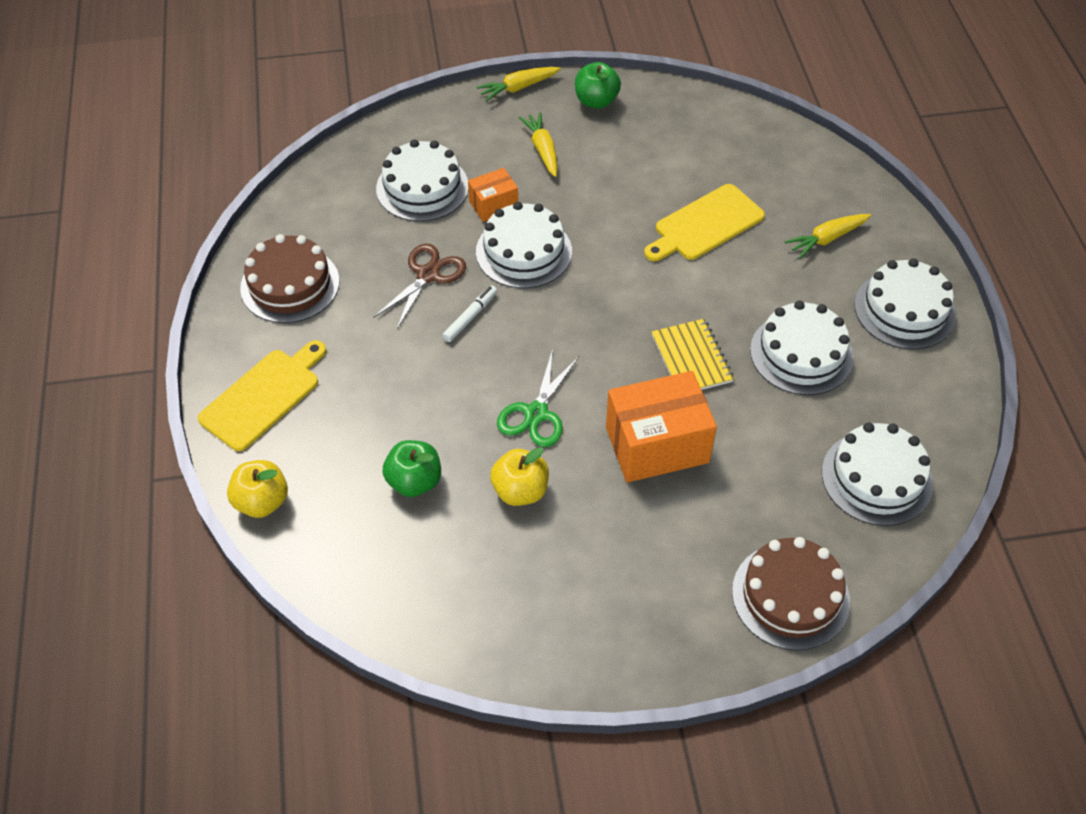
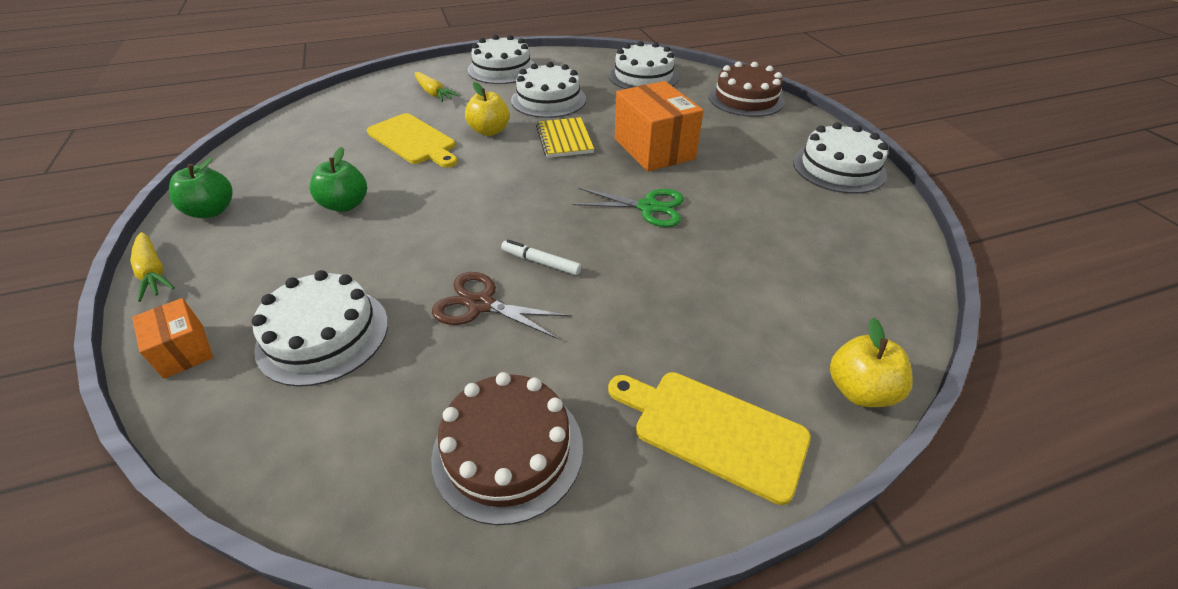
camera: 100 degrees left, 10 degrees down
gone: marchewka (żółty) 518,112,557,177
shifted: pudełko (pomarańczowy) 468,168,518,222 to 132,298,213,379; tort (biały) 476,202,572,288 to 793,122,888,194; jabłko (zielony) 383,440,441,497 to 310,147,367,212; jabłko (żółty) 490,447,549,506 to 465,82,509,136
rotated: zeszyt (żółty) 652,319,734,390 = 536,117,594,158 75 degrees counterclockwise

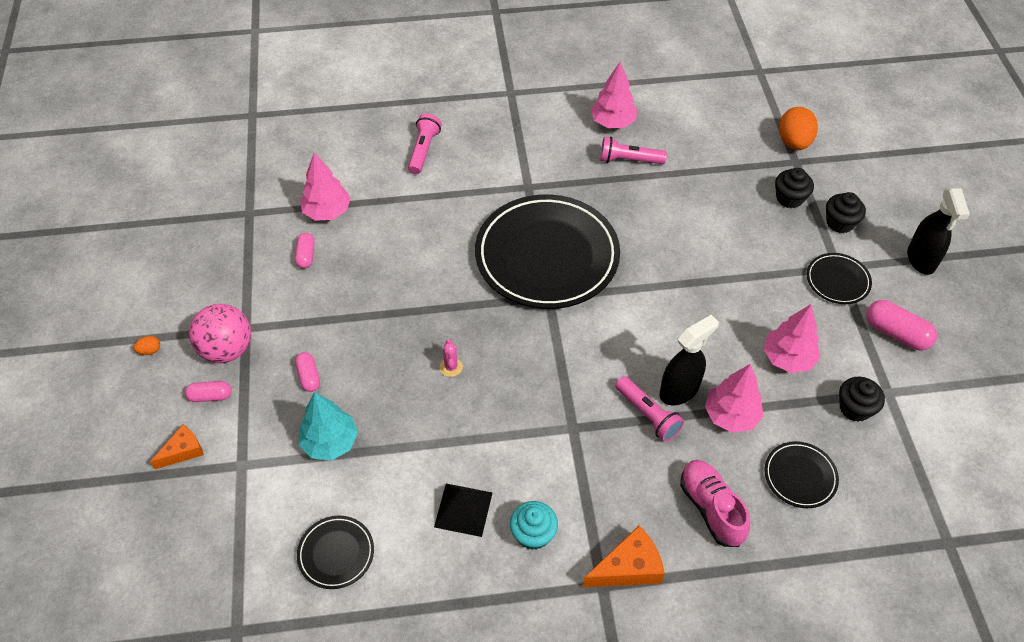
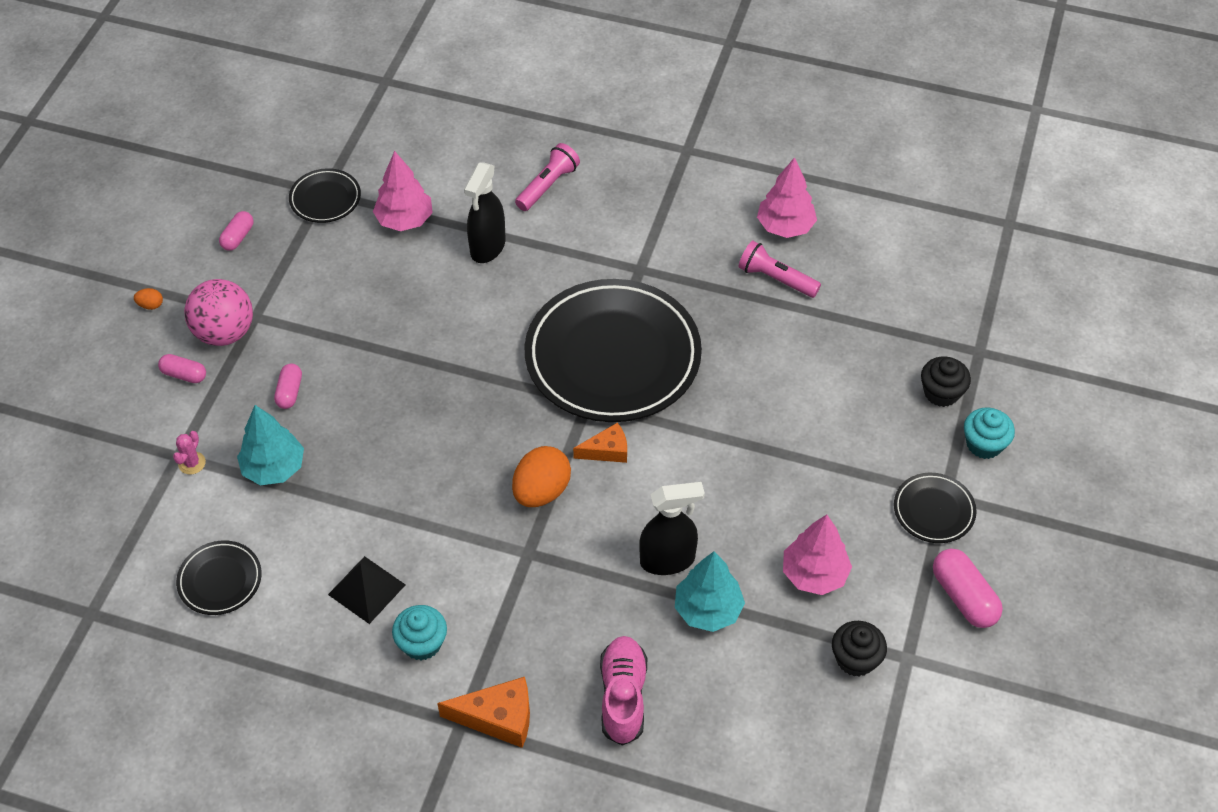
camera: 25 degrees right, 0 degrees up
gone: latarka (różowy) 615,376,684,442
shifted: jajko (pomarańczowy) 779,107,818,150 to 512,446,571,507; spryskiwacz (czarny) 907,188,970,275 to 464,162,505,263; kapsułka (różowy) 295,233,315,269 to 219,211,254,251; kaktus (różowy) 440,339,463,377 to 173,431,206,475; ser (pomarańczowy) 150,425,204,469 to 573,423,627,463; talerz (czarny) 764,441,839,508 to 289,168,361,223
repainted: muffinka (czarny) 826,192,866,233 to muffinka (turkusowy) 964,408,1015,459; drzewko (różowy) 705,364,764,433 to drzewko (turkusowy) 675,551,745,632

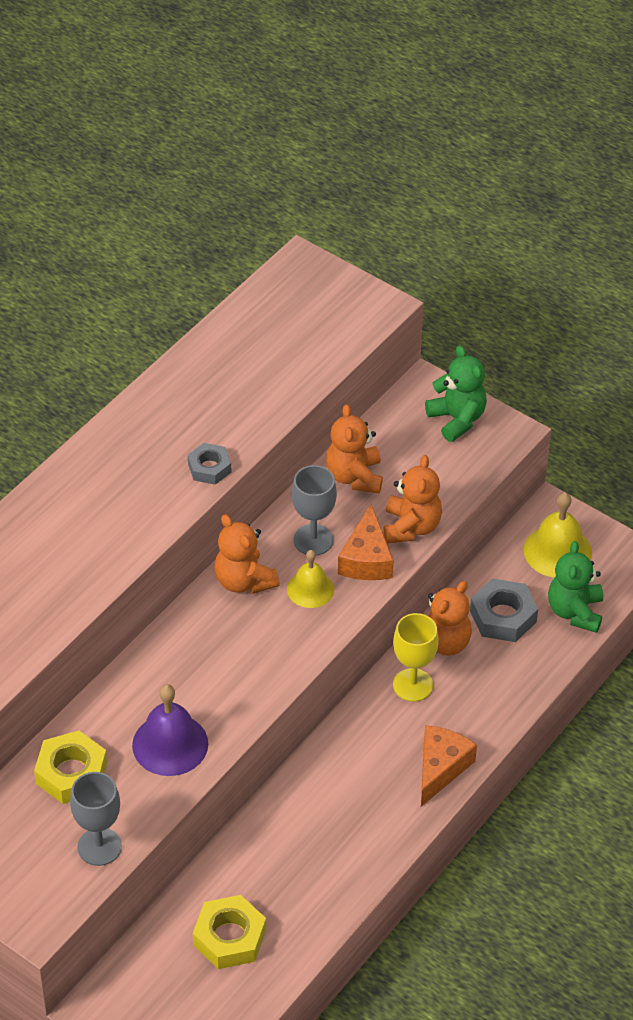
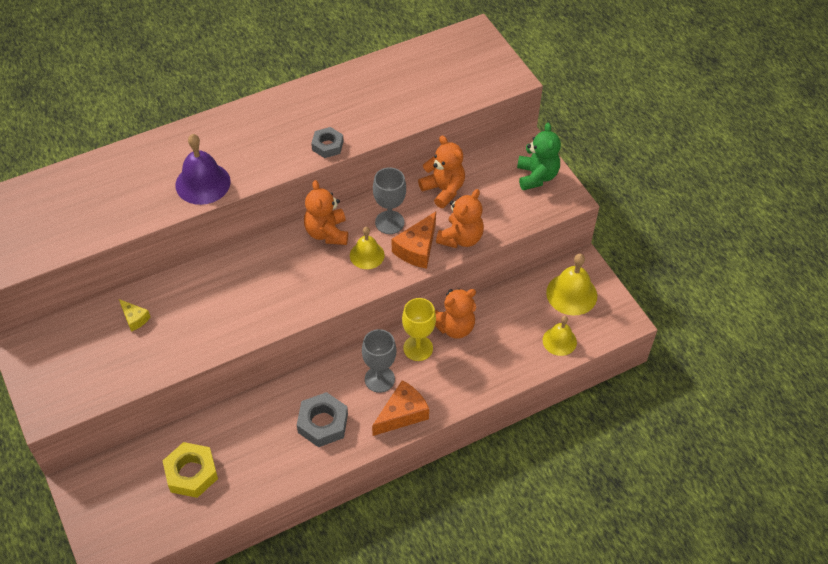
camera: 25 degrees right, 5 degrees up
shifted: nakrętka (szary) 470,578,538,642 to 297,392,348,447; dzwonek (fioletowy) 132,684,208,776 to 175,134,231,205; kielich (szary) 70,772,122,866 to 362,329,396,393
swapped: miś (zielony) 548,541,603,633 to dzwonek (żółty) 543,316,577,356; nakrętka (żółty) 34,730,107,804 to ser (żółty) 119,299,150,332
rotated: miś (pomarańczowy) 326,404,383,493 = 418,136,465,208 120 degrees clockwise

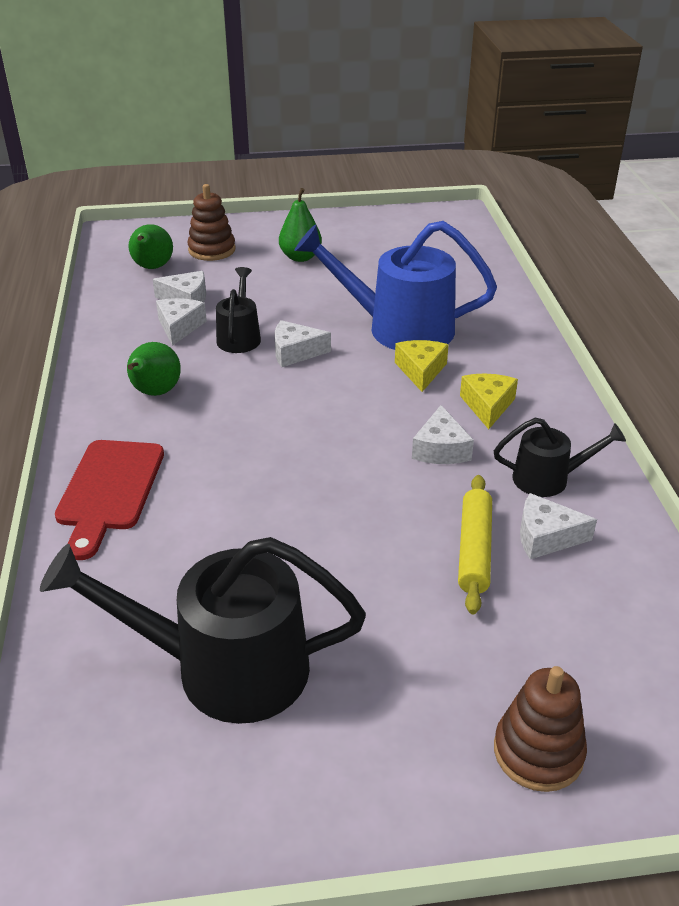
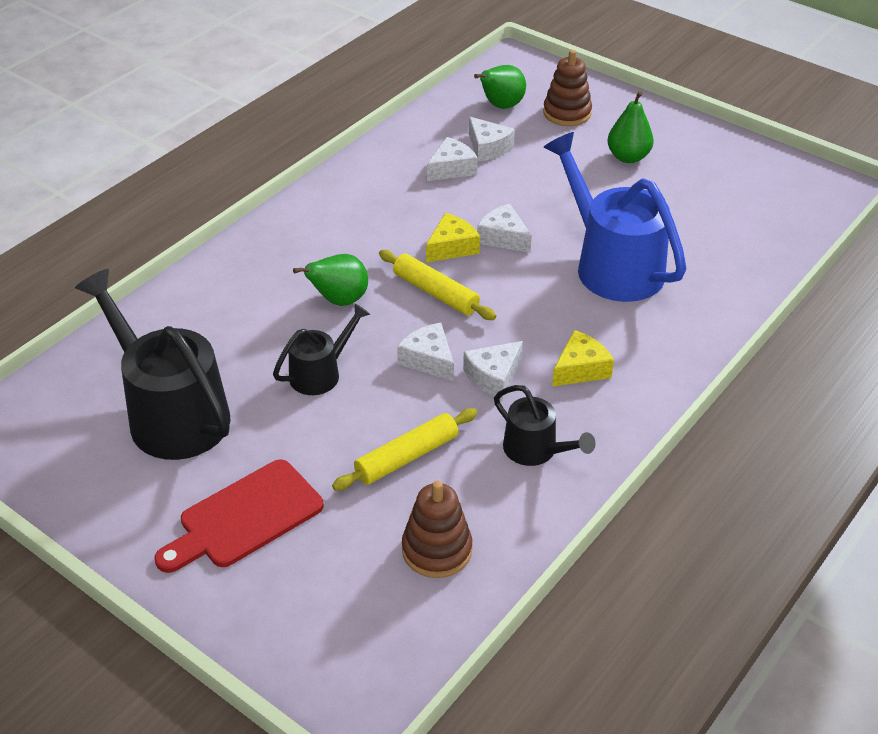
camera: 45 degrees right, 5 degrees up
new: wałek do ciasta (żółty) 379,250,496,320
shifted: konewka (czarny) 216,267,261,353 to 273,303,370,395; ser (żółty) 395,340,449,392 to 426,213,480,262; gruszka (zielony) 127,342,181,396 to 293,254,368,306; deska do krojenia (czerwony) 55,440,164,560 to 154,459,324,573; ser (biały) 520,493,597,559 to 397,323,454,381; zabawka nakładanka (brązowy) 494,666,587,792 to 402,481,472,578

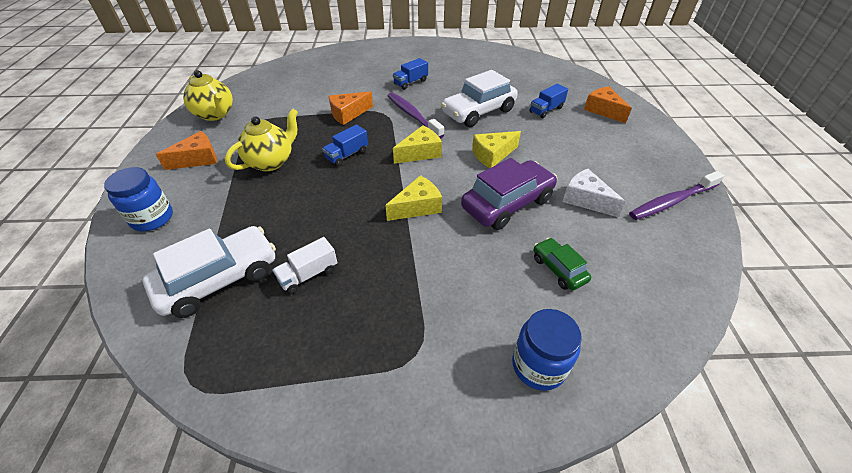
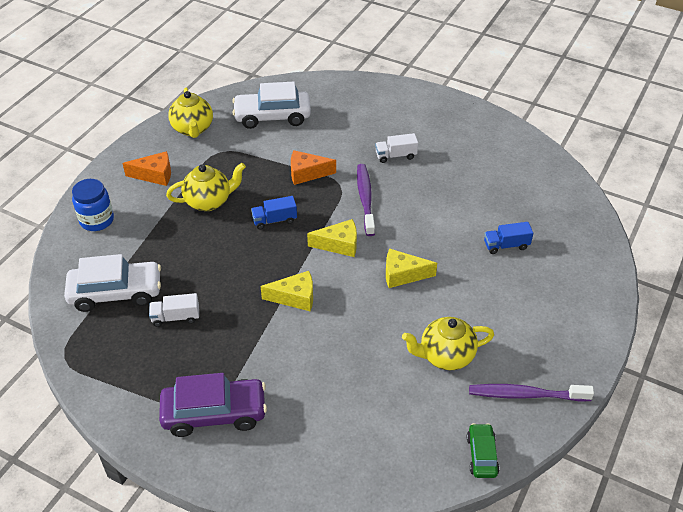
camera: 30 degrees right, 0 degrees up
gone: ser (pomarańczowy) 584,86,632,123; słoik (niebieski) 512,309,582,391
shifted: samochód (biały) 441,70,518,127 to 232,82,311,129; samochód (fioletowy) 461,158,557,230 to 159,373,267,437; samochód (zielony) 534,238,591,290 to 467,423,499,478
swapped: ser (biały) 562,169,626,217 to imbryk (żółty) 402,317,494,370
repainted: ciężarówka (niebieski) 393,58,428,90 to ciężarówka (biały) 375,133,418,163

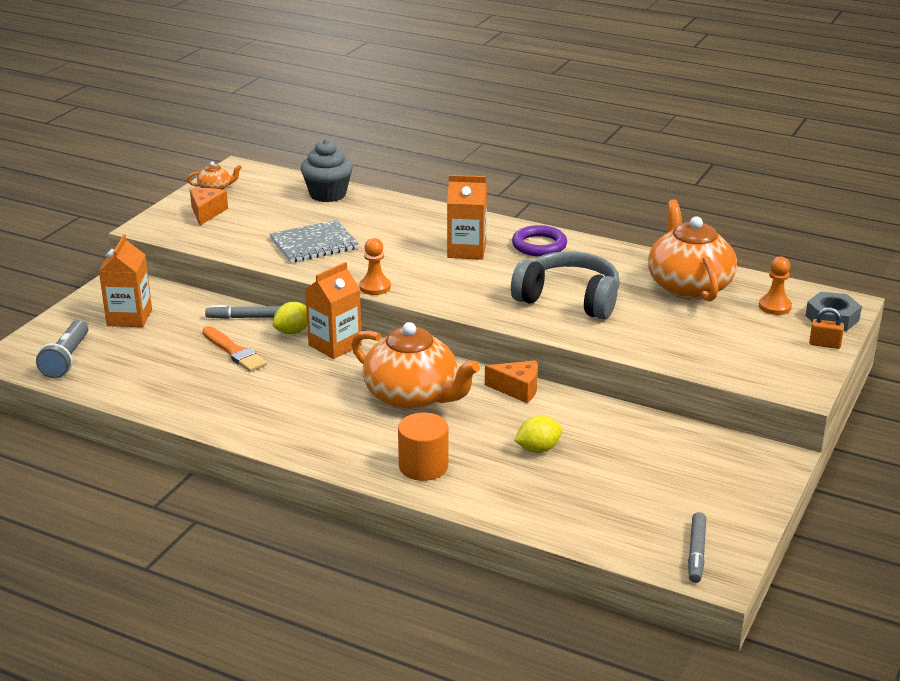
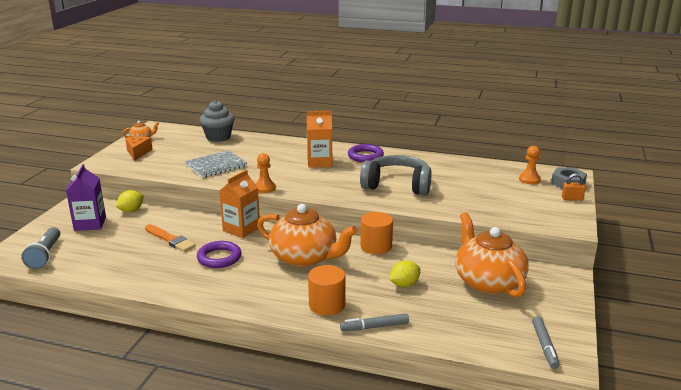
camera: 10 degrees left, 5 degrees down
new: pierścień (fioletowy) 197,241,242,268
shifted: imbryk (pomarańczowy) 648,199,737,301 to 455,212,529,298; cytryna (żółty) 273,302,307,334 to 116,190,144,212; flamaster (szary) 205,305,281,319 to 340,313,409,331
swapped: ser (pomarańczowy) 485,360,538,403 to walec (pomarańczowy) 360,212,393,254
repainted: karton mleka (pomarańczowy) 99,234,152,327 to karton mleka (fioletowy) 66,164,106,231

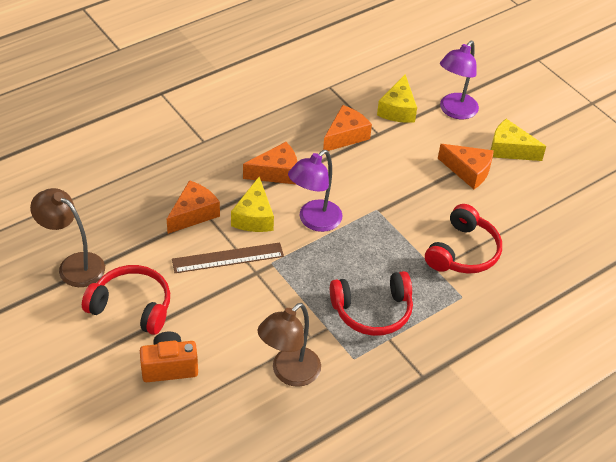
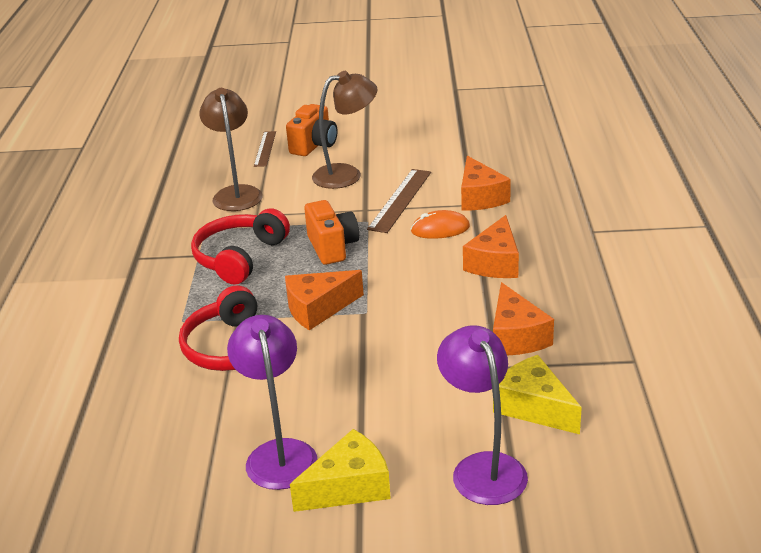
camera: 130 degrees right, 15 degrees down
gone: słuchawki (czerwony) 82,265,170,335
new: linijka (brązowy) 254,131,276,167; aparat fotograficzny (pomarańczowy) 304,200,359,265
shifted: ser (pomarańczowy) 438,144,494,189 to 285,270,364,331; lampka (fioletowy) 288,150,342,232 to 227,315,317,490; lampka (brązowy) 30,188,105,287 to 312,71,378,189
swapped: ser (żółty) 231,177,274,232 to myszka (pomarańczowy) 411,210,470,239

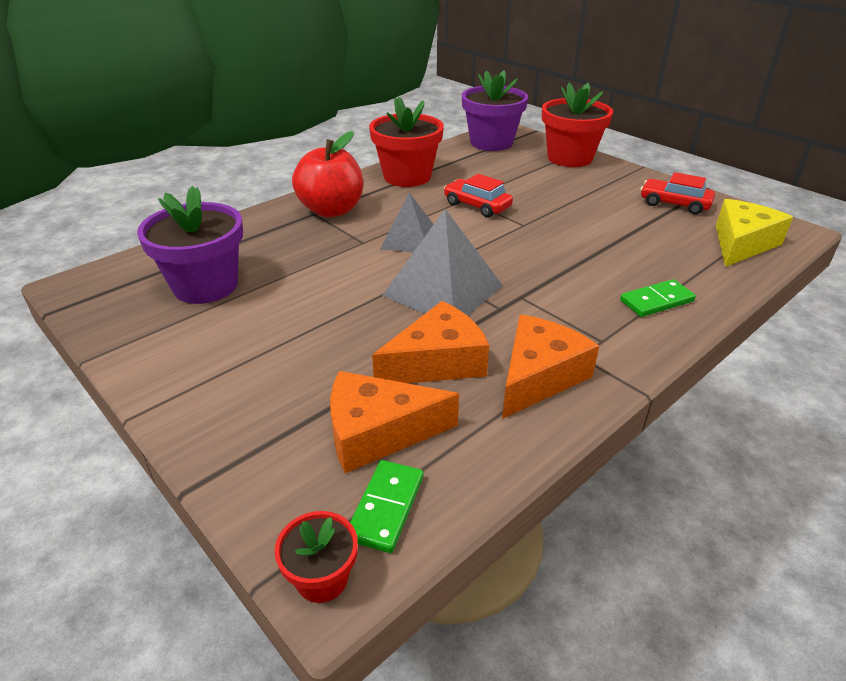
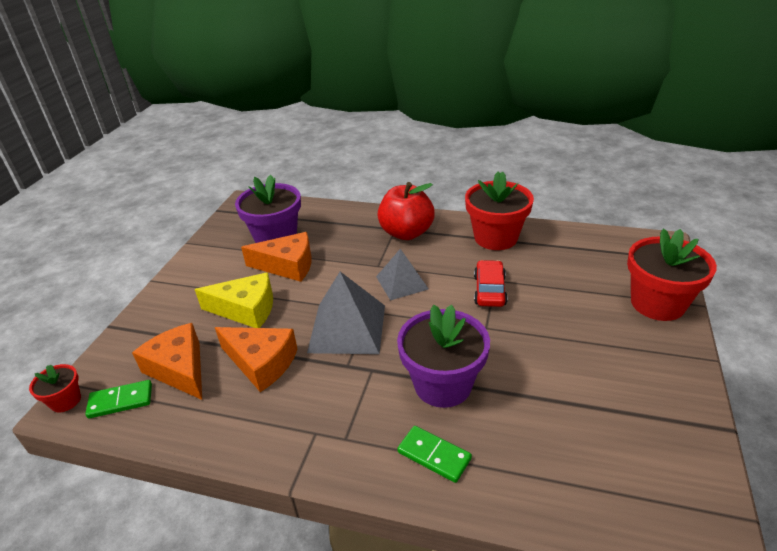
camera: 60 degrees right, 0 degrees up
gone: samochód (czerwony) 641,172,715,215
shifted: doniczka (fioletowy) 462,70,528,151 to 397,305,490,408; ser (żółty) 716,199,793,267 to 195,272,273,328; ser (pomarańczowy) 502,315,599,419 to 241,232,312,282

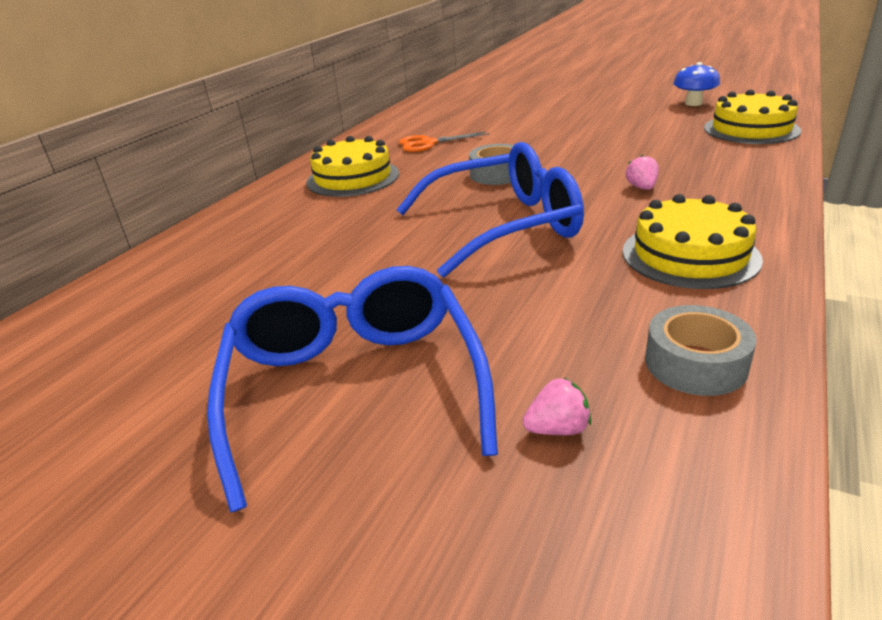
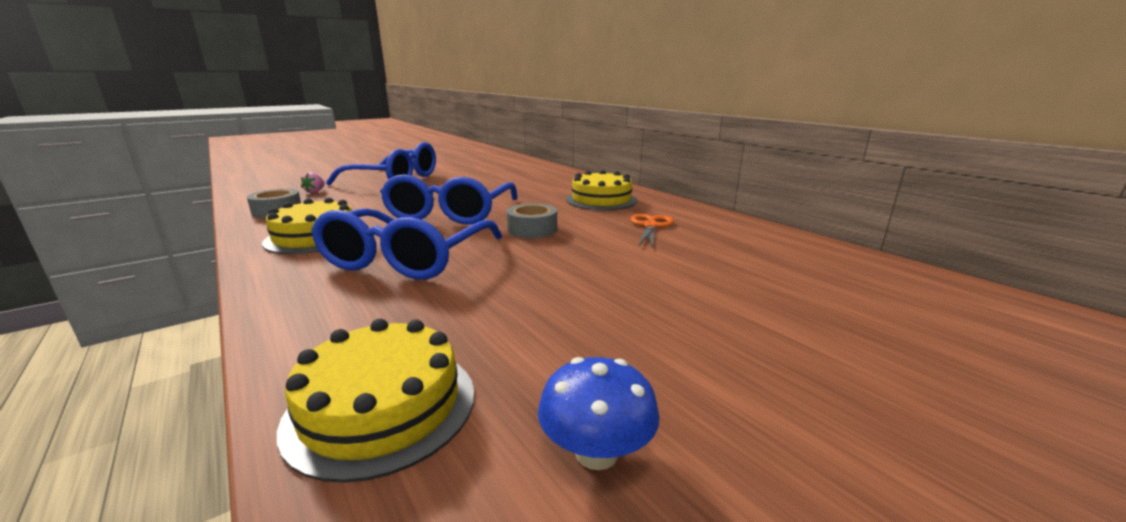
camera: 115 degrees right, 10 degrees down
swapped: truskawka (różowy) 626,155,659,190 to okulary (niebieski) 311,208,502,280

